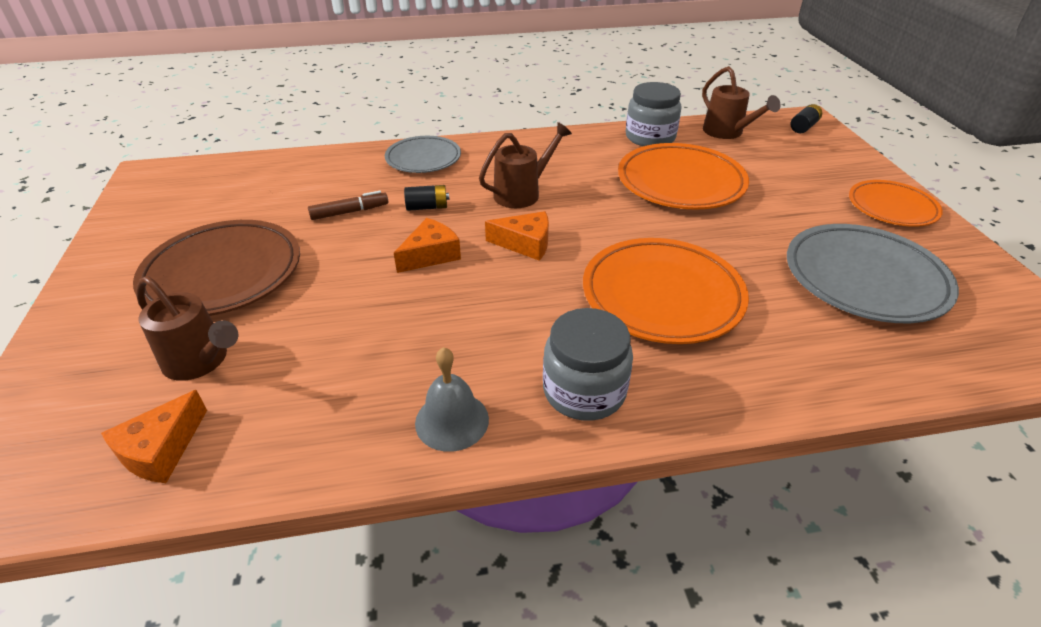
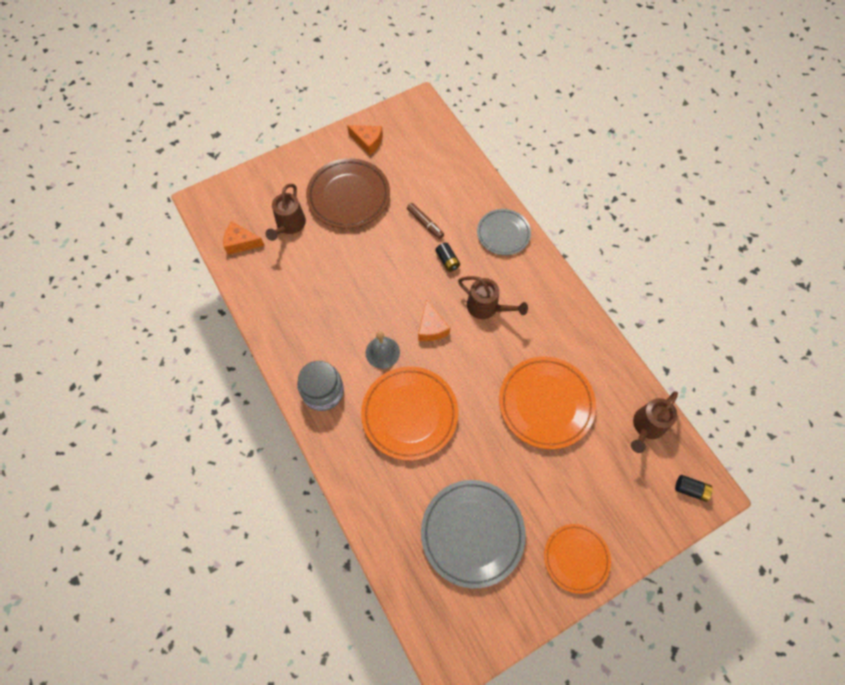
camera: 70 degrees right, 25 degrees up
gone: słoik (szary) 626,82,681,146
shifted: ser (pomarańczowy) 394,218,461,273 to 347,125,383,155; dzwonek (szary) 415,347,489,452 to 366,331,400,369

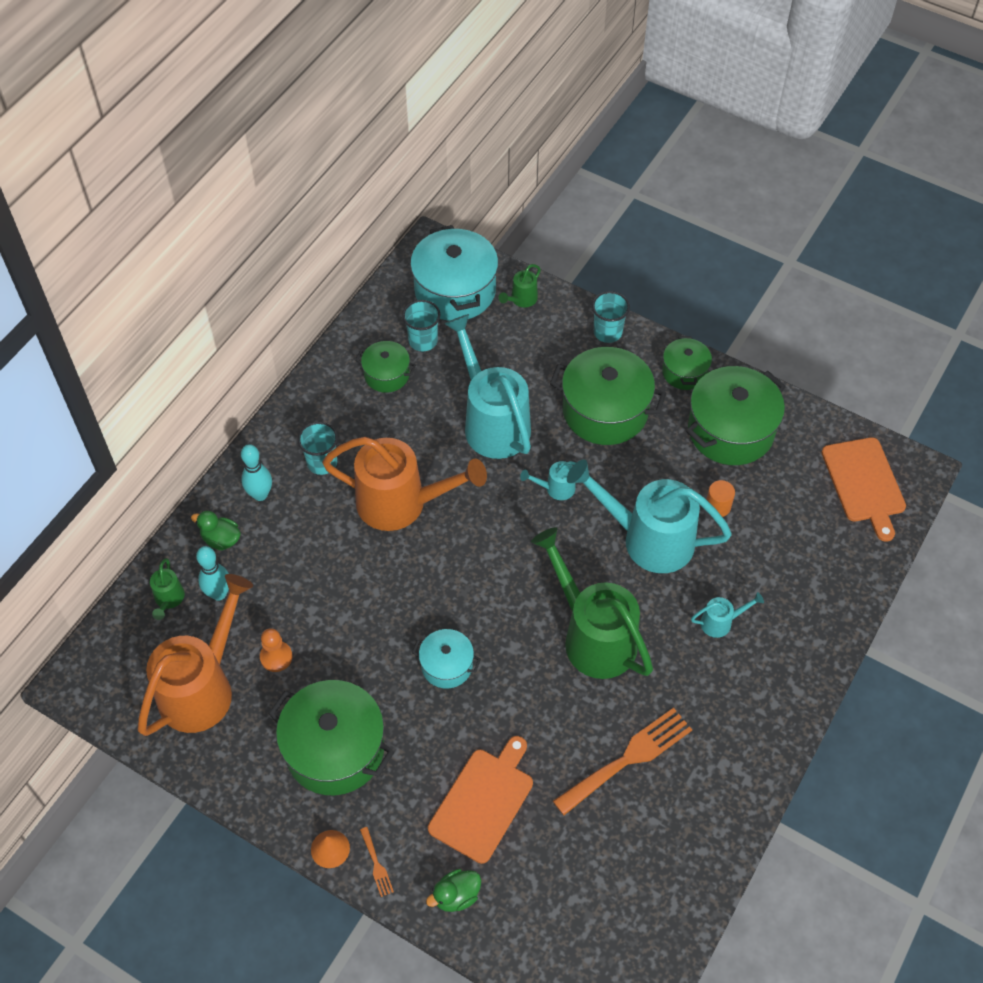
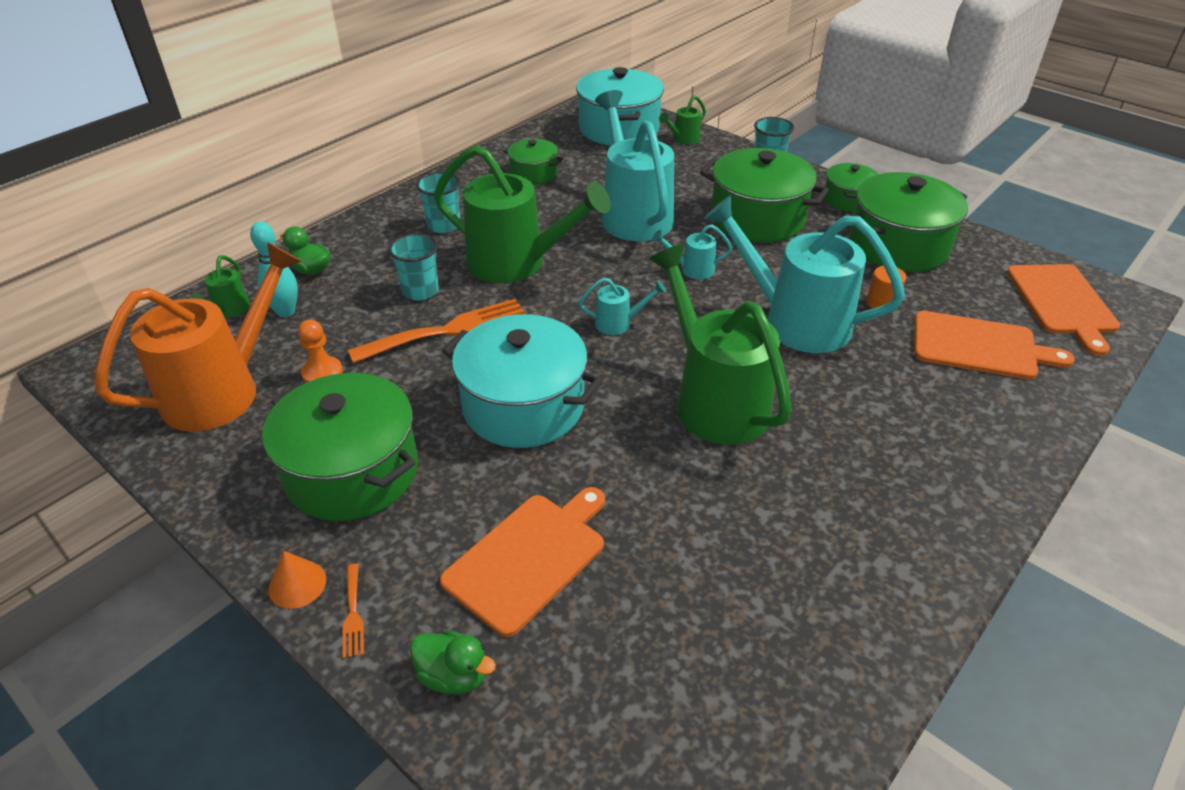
camera: 10 degrees right, 15 degrees down
gone: kręgiel (turkusowy) 241,444,272,501
new: deska do krojenia (pomarańczowy) 914,311,1075,380
shifted: szklanka (turkusowy) 402,300,440,351 to 389,233,439,300; konewka (turkusowy) 691,592,764,638 to 579,278,666,335; widelec (pomarańczowy) 553,708,692,815 to 348,299,526,363
repainted: konewka (pomarańczowy) 322,437,487,531 to konewka (zielony) 434,145,611,283
rotated: kaczka (zielony) 426,869,481,912 = 410,630,496,694 135 degrees counterclockwise
scaled: garnek (turkusowy) 412,629,481,688 = 442,314,602,448 x1.86

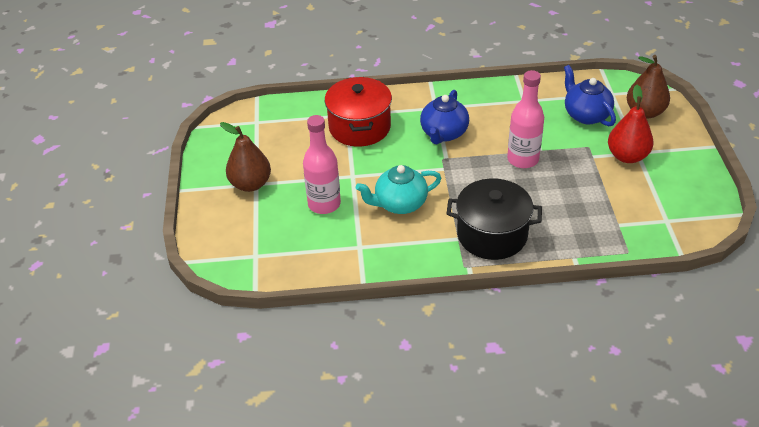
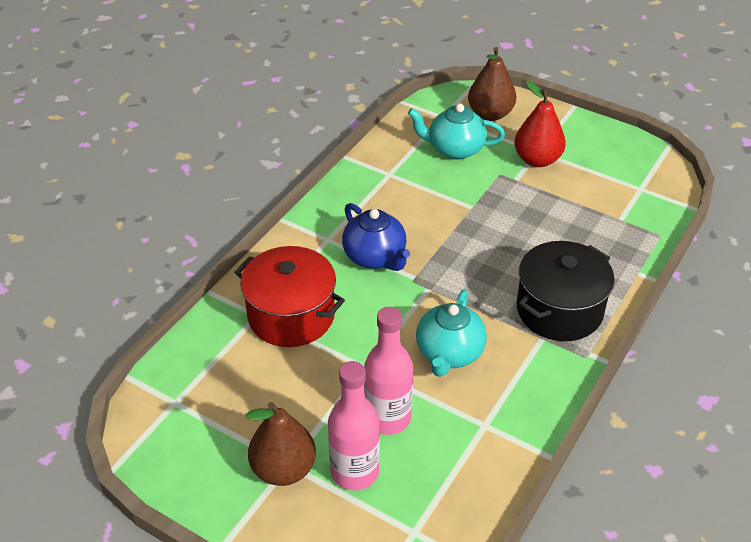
camera: 55 degrees left, 0 degrees up
shifted: butelka (różowy) 507,70,544,168 to 328,361,380,491
repainted: imbryk (niebieski) 564,65,616,126 to imbryk (turkusowy) 408,103,505,159

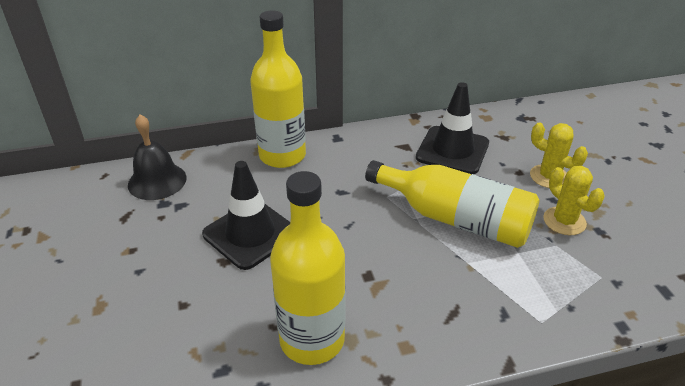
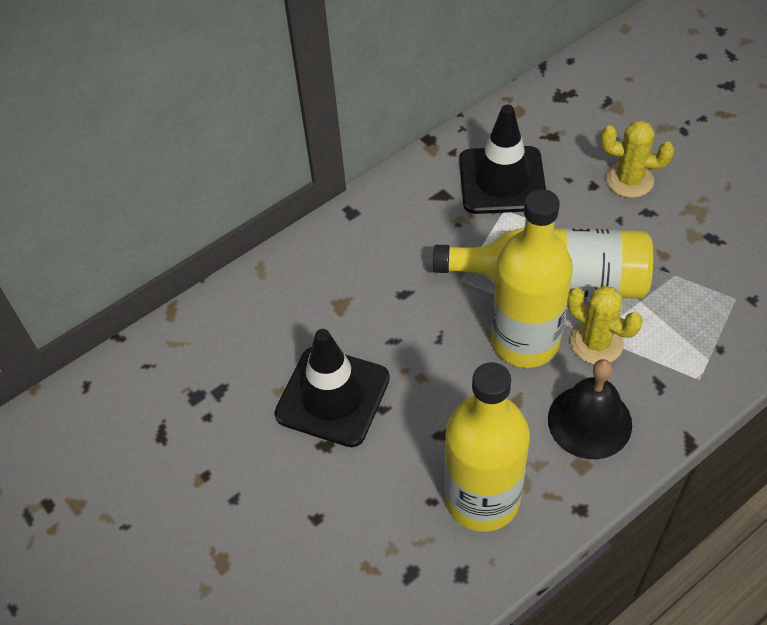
camera: 20 degrees left, 15 degrees up
shifted: butelka (żółty) 250,10,306,168 to 491,189,573,368; dzwonek (czarny) 128,114,186,200 to 548,359,632,459; kaktus (żółty) 543,166,605,235 to 567,286,643,364

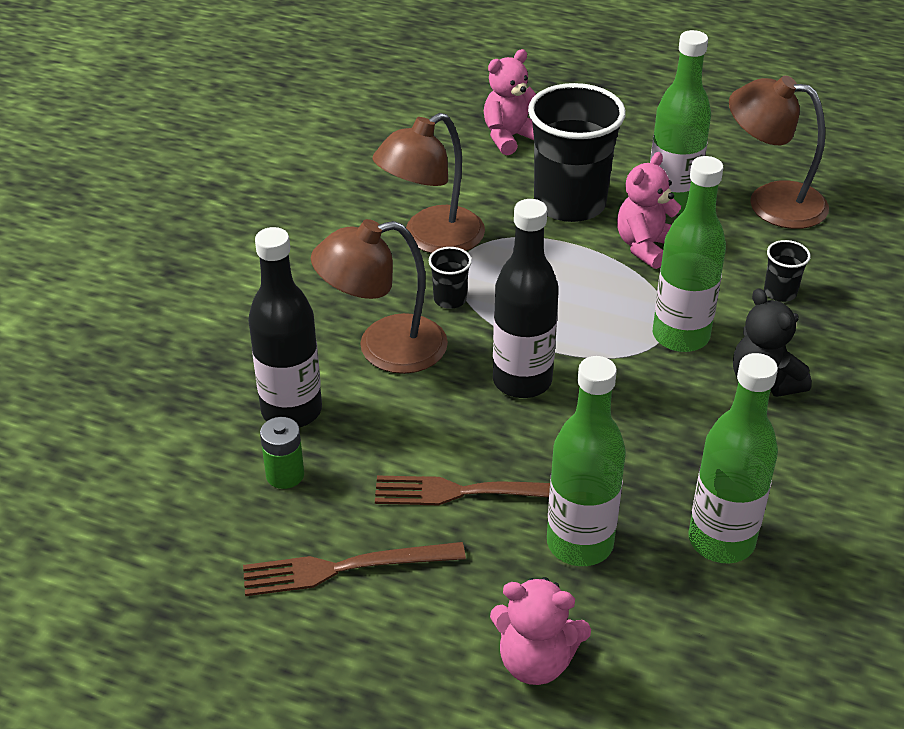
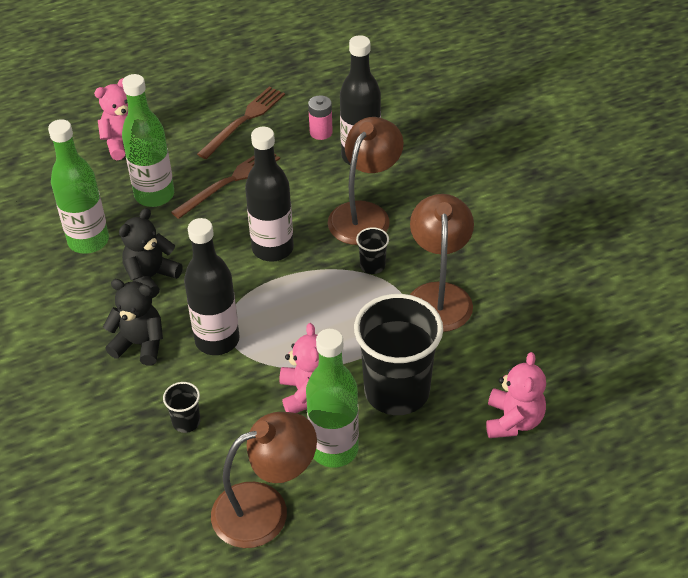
camera: 135 degrees right, 5 degrees up
new: miś (czarny) 119,208,183,298
repainted: butelka (zielony) 653,156,726,352 to butelka (czarny) 184,218,240,355; bateria (zielony) 260,417,304,489 to bateria (różowy) 308,95,333,140

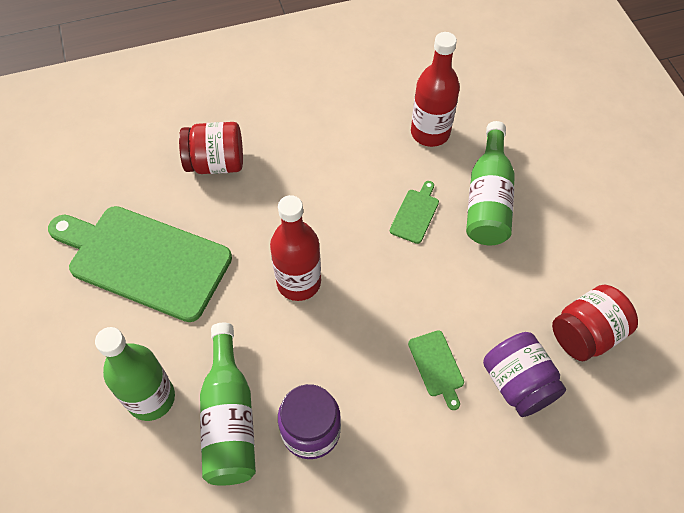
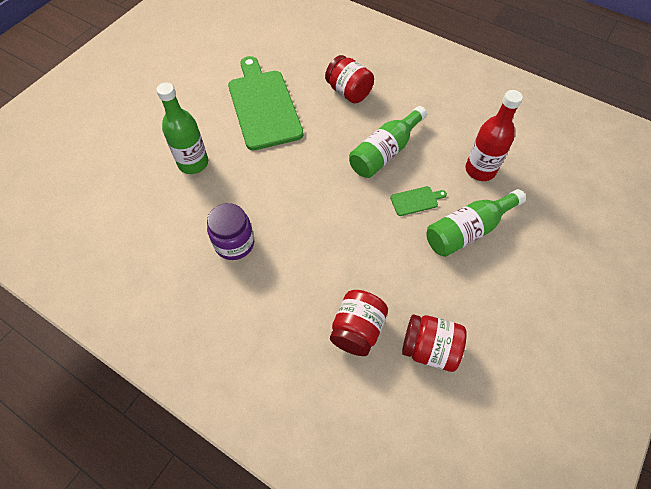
camera: 50 degrees right, 0 degrees up
gone: butelka (czerwony) 270,195,321,301; deska do krojenia (zielony) 408,330,464,410
shifted: butelka (zielony) 200,323,256,486 to 349,106,427,178
repainted: słoik (fioletowy) 483,332,566,417 to słoik (czerwony) 330,290,388,356

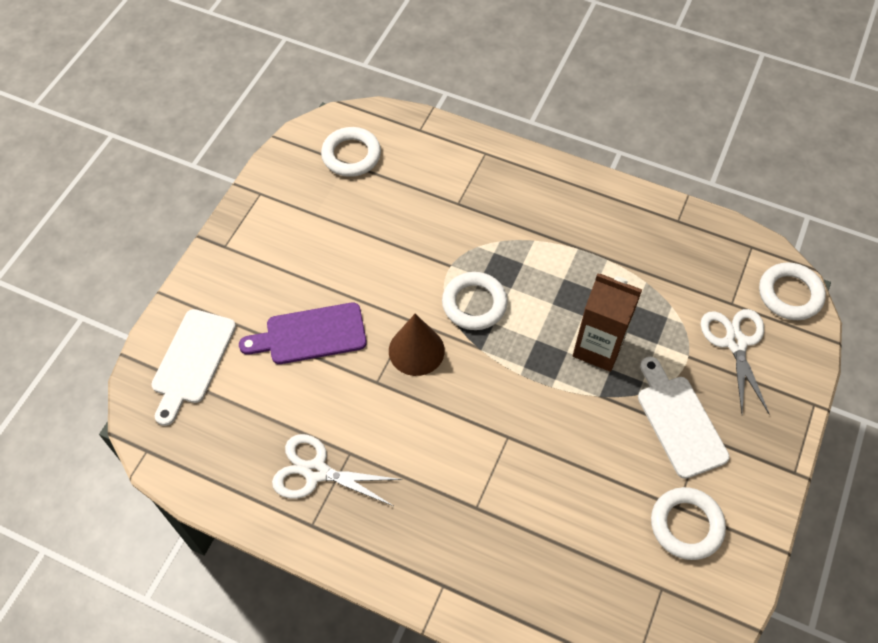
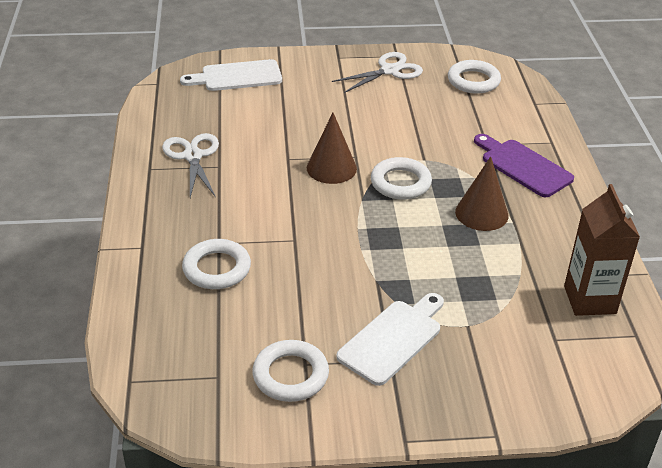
camera: 60 degrees right, 20 degrees down
new: stożek (brązowy) 455,156,509,231
shifted: pierścień (biały) 759,262,826,320 to 182,239,251,289; karton mleka (brązowy) 573,274,642,372 to 564,184,640,316; deska do krojenia (fioletowy) 239,303,367,364 to 474,134,574,197; nożyczki (biały) 701,309,769,414 to 332,52,423,93

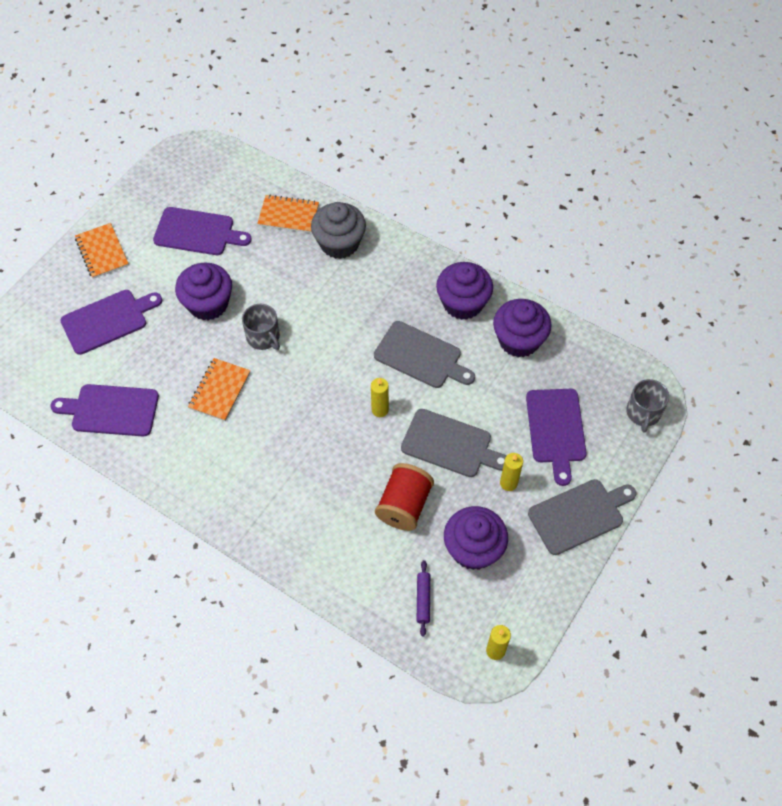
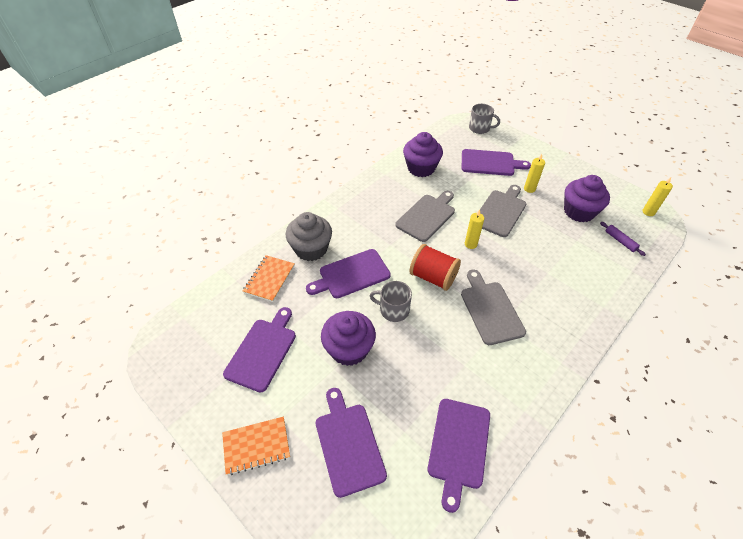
camera: 80 degrees left, 10 degrees down
gone: muffinka (fioletowy) 436,262,493,320; zeszyt (pomarańczowy) 188,358,251,421
new: deska do krojenia (fioletowy) 306,249,391,298
shifted: szpulka (czerwony) 375,463,434,531 to 409,244,461,291; deska do krojenia (szary) 528,479,636,555 to 461,270,526,345
rotated: kubek (szary) 242,304,280,350 = 370,281,412,322 135 degrees counterclockwise; wałek do ciasta (fioletowy) 417,560,430,636 = 600,222,646,256 45 degrees clockwise

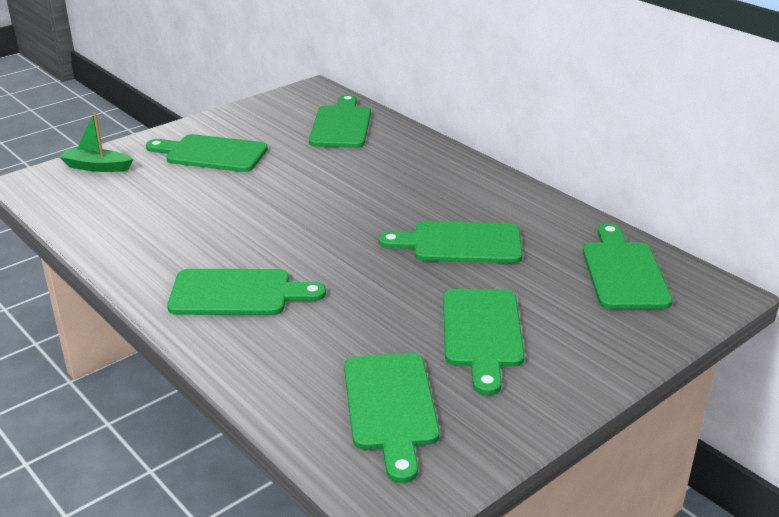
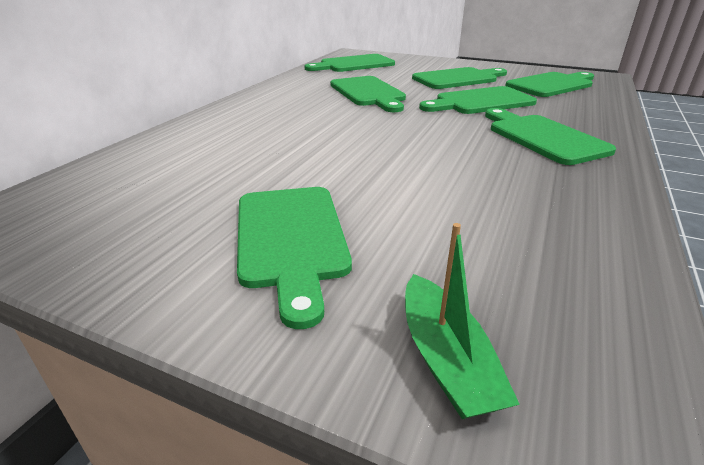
camera: 115 degrees left, 0 degrees up
shifted: deska do krojenia (zielony) 309,94,371,148 to 419,86,537,114

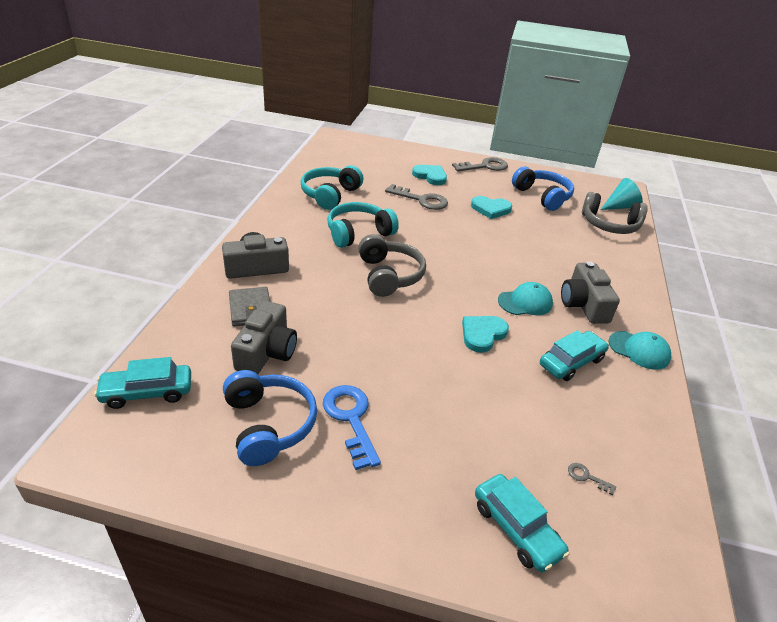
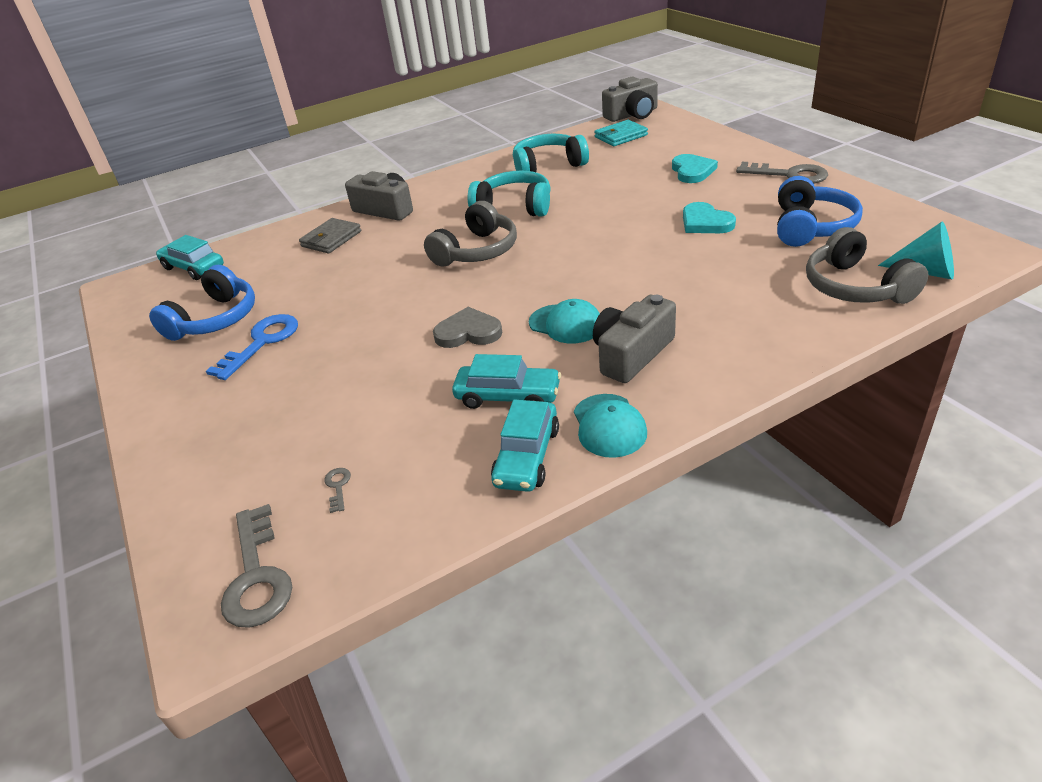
camera: 55 degrees right, 0 degrees up
new: portfel (turkusowy) 594,120,648,146
shifted: klucz (szary) 385,184,448,210 to 221,504,292,628; aparat fotograficzny (szary) 231,301,297,374 to 602,77,658,122; samochód (turkusowy) 475,474,569,572 to 491,399,559,492
repainted: serce (turkusowy) 462,316,509,353 to serce (szary) 433,307,502,348

